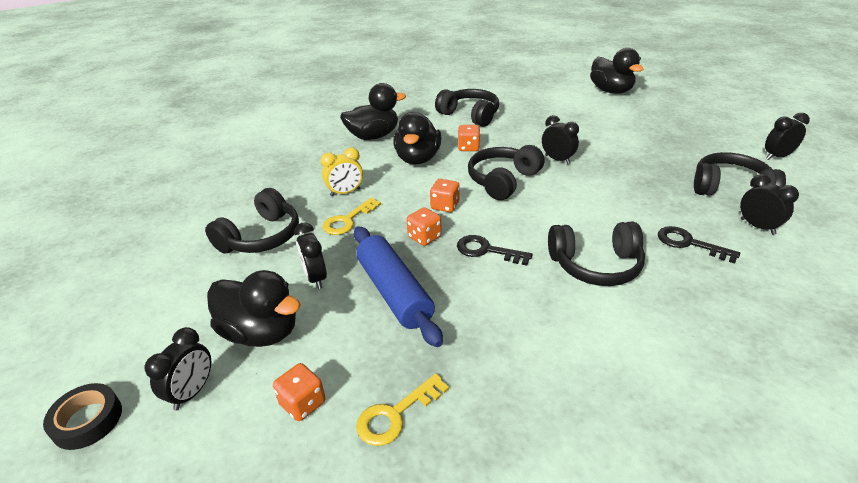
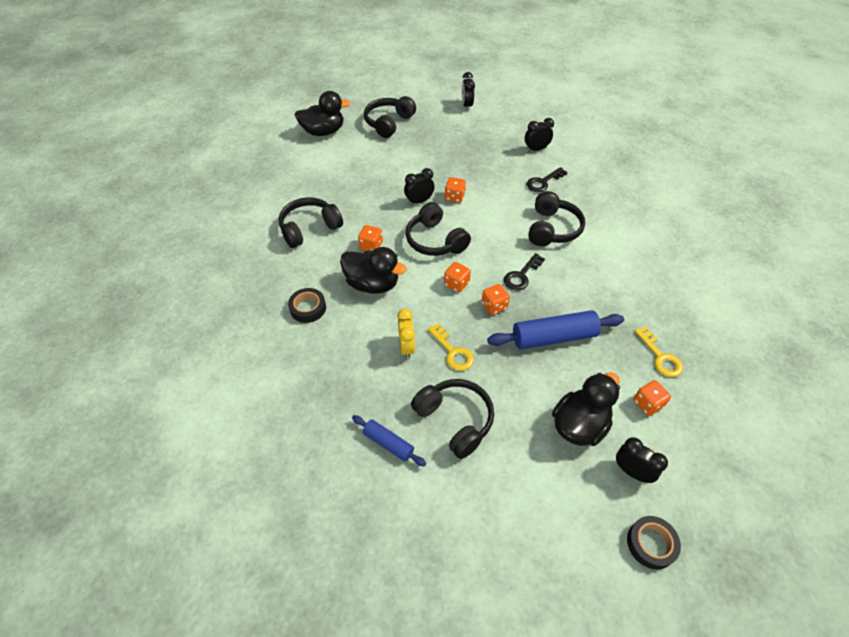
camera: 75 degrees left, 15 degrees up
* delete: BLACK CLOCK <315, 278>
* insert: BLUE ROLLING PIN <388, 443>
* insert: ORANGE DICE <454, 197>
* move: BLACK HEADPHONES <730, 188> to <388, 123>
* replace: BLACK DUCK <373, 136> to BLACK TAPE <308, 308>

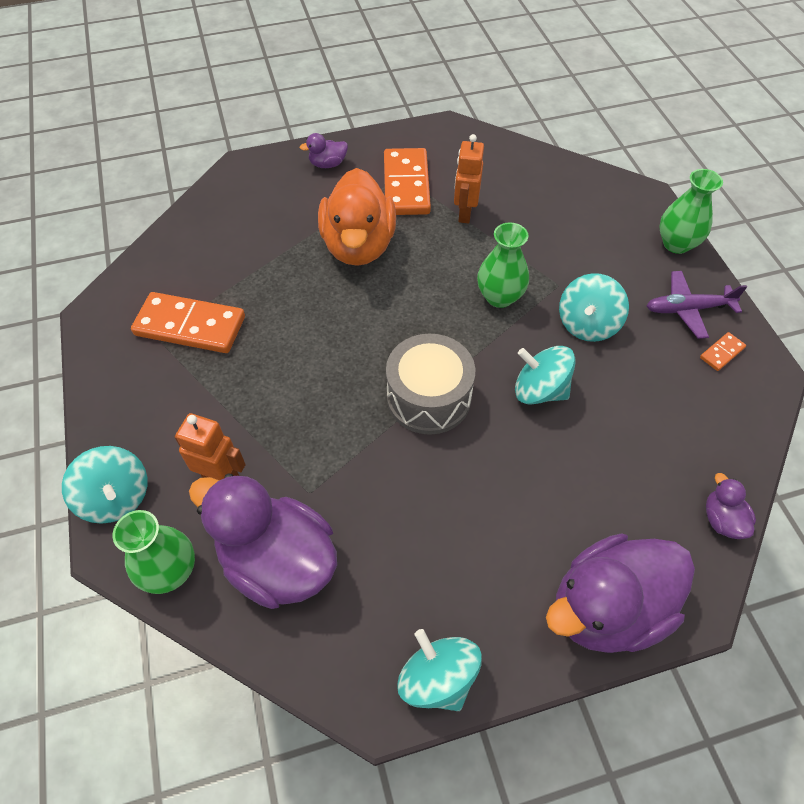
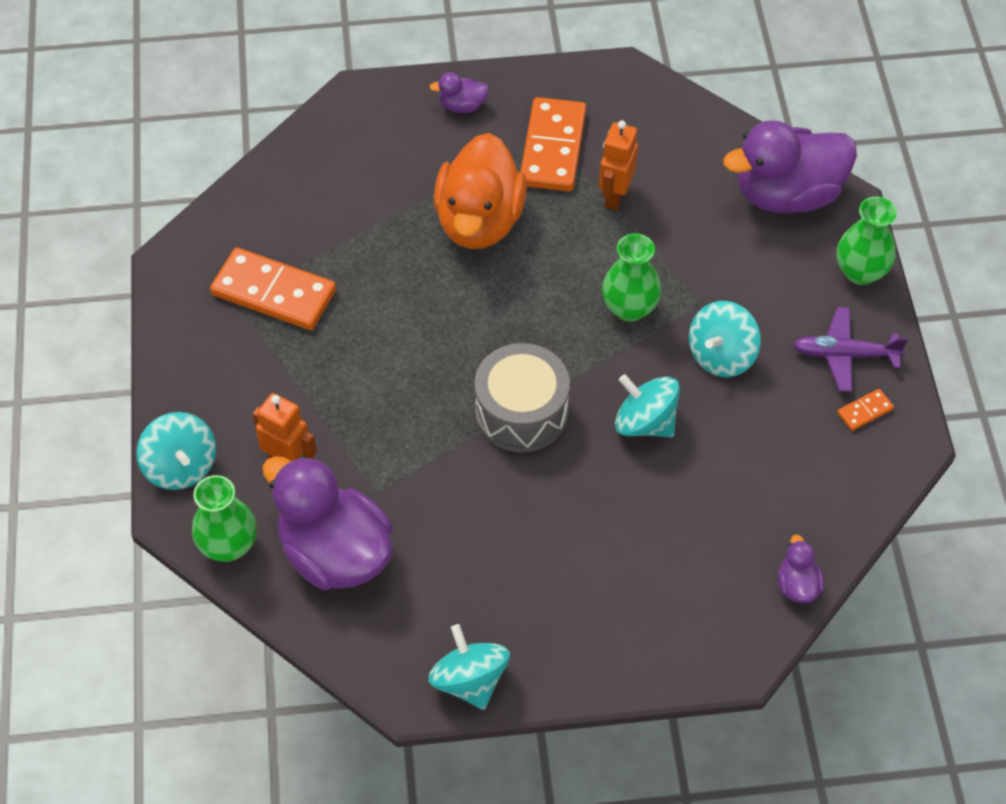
camera: 10 degrees right, 0 degrees up
* move: PURPLE DUCK <607, 608> to <787, 195>

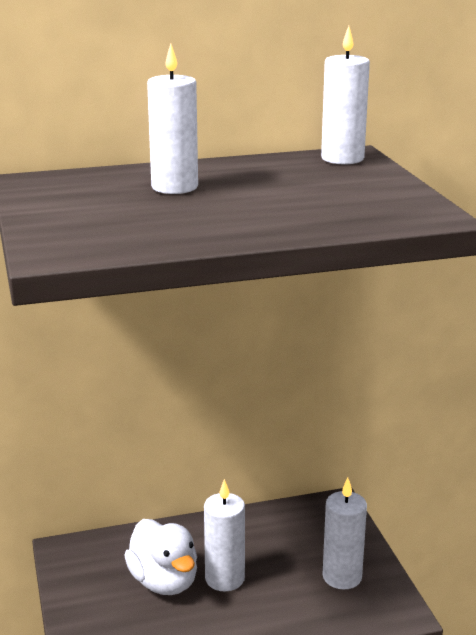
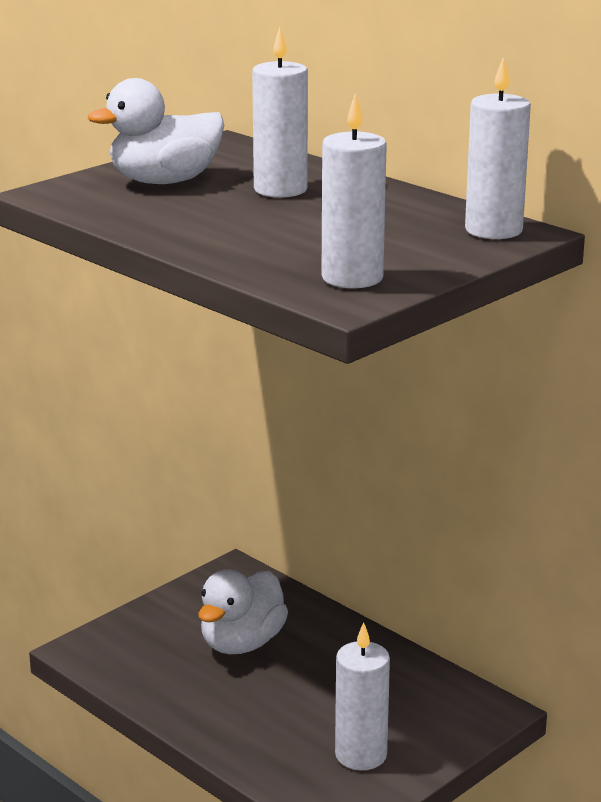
camera: 60 degrees right, 0 degrees up
* insert: WHITE DUCK <164, 181>
* move: WHITE CANDLE <225, 579> to <352, 278>

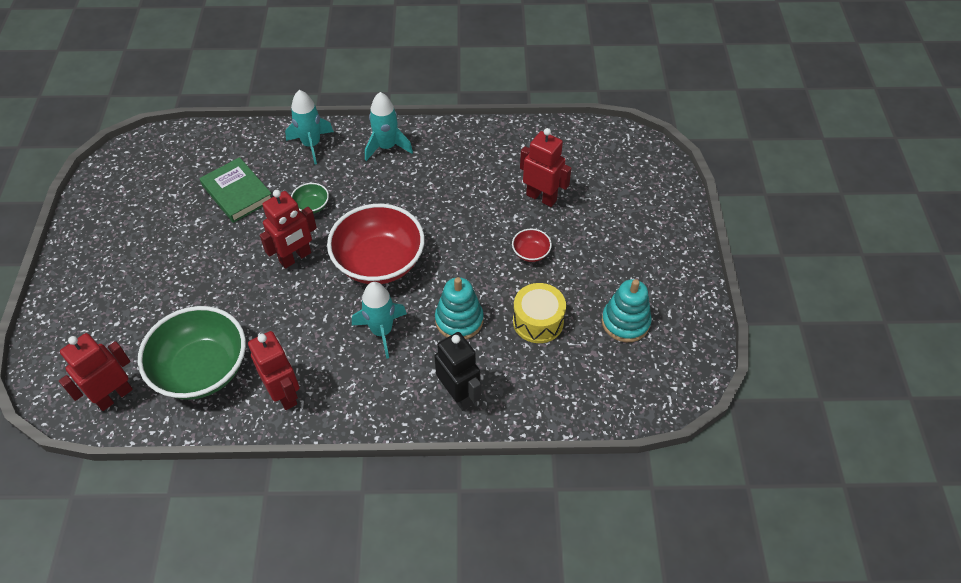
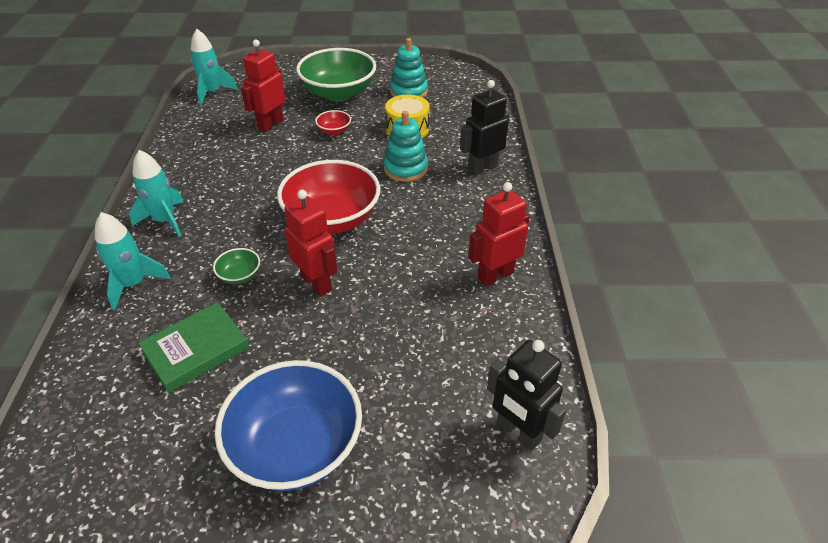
camera: 90 degrees left, 10 degrees down
* insert: BLUE BOWL <296, 446>
* move: GREEN BOWL <202, 369> to <338, 93>
* move: TURQUOISE ROCKET <382, 331> to <212, 92>
* recolor: RED ROBOT <114, 396> to BLACK ROBOT <518, 432>

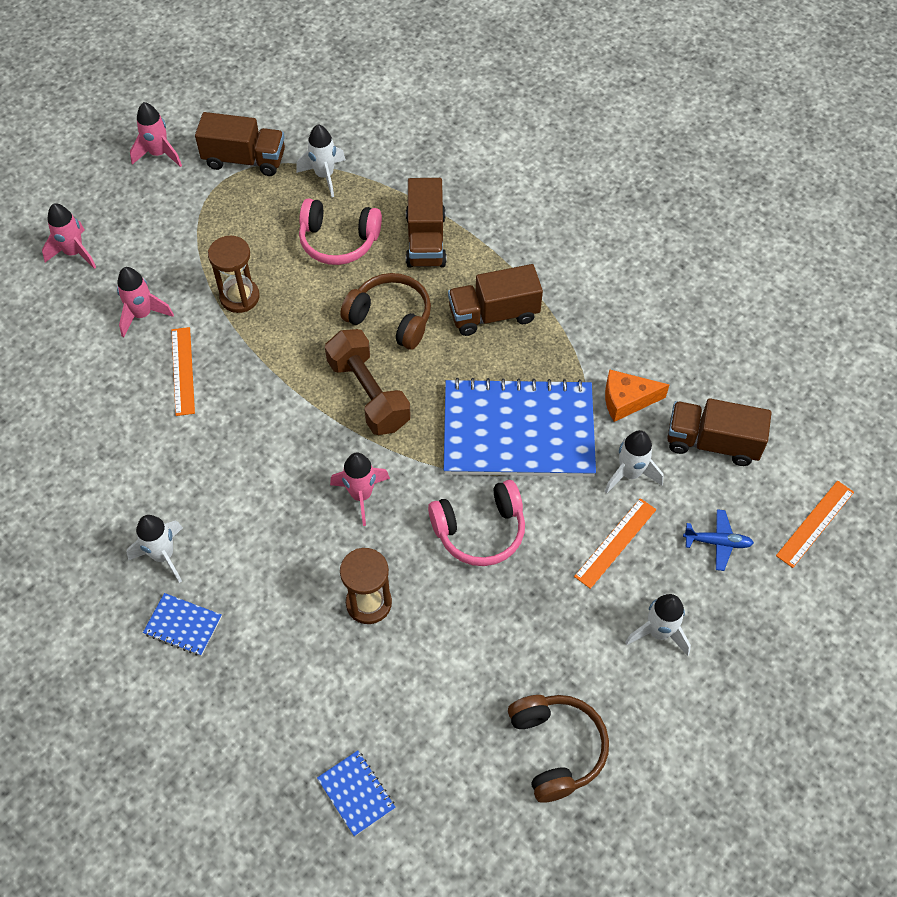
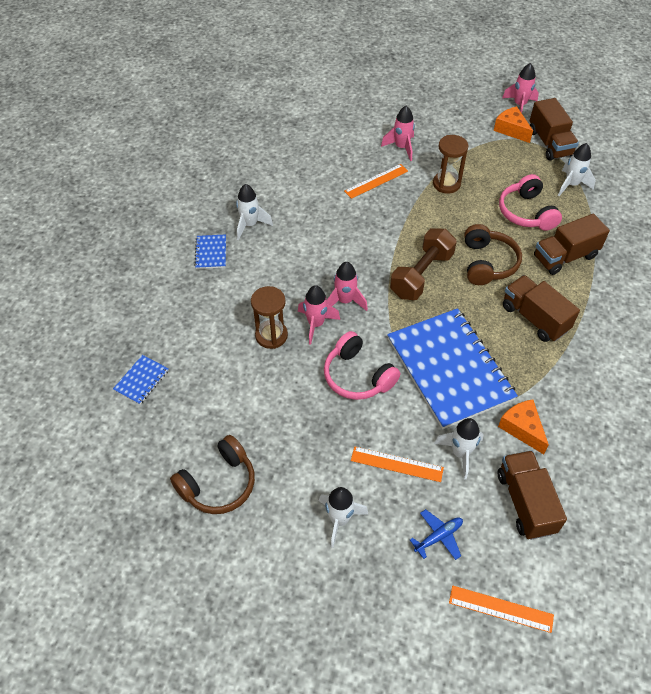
camera: 65 degrees right, 5 degrees down
* insert: ORANGE CHEESE <511, 130>
* move: PINK ROCKET <74, 253> to <316, 324>
* rotate: BLUE PLANE <717, 542> = <438, 536> 105 degrees counterclockwise

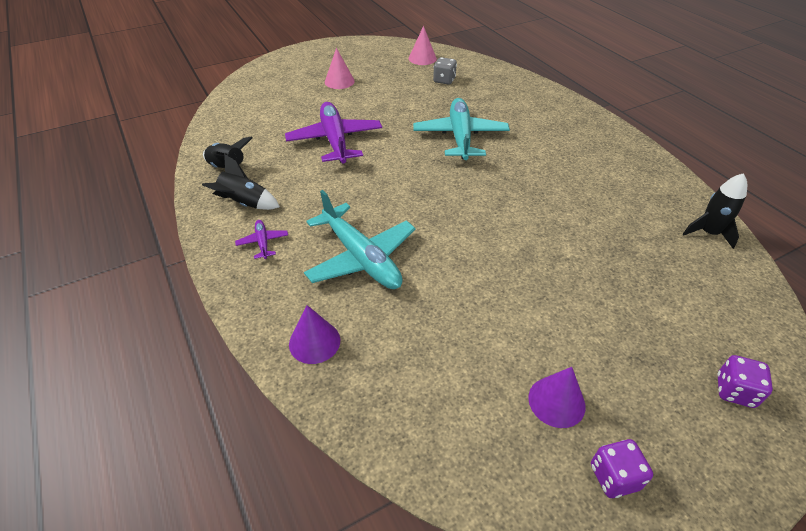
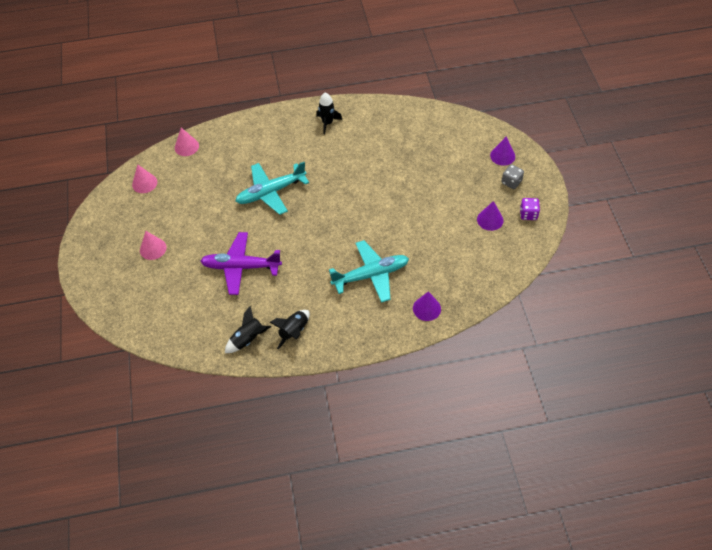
camera: 70 degrees left, 10 degrees up
* delete: PURPLE PLANE <263, 242>
* insert: PINK CONE <186, 147>
* move: GREY DICE <444, 80> to <511, 182>
* move: BLACK ROCKET <708, 233> to <327, 123>
* replace: PURPLE DICE <734, 391> to PURPLE CONE <502, 156>
* rotate: TURQUOISE PLANE <460, 137> = <271, 192> 45 degrees counterclockwise

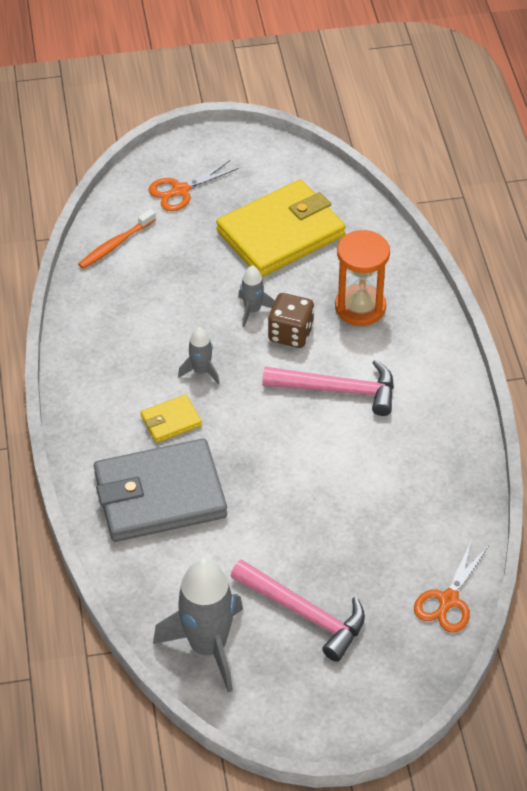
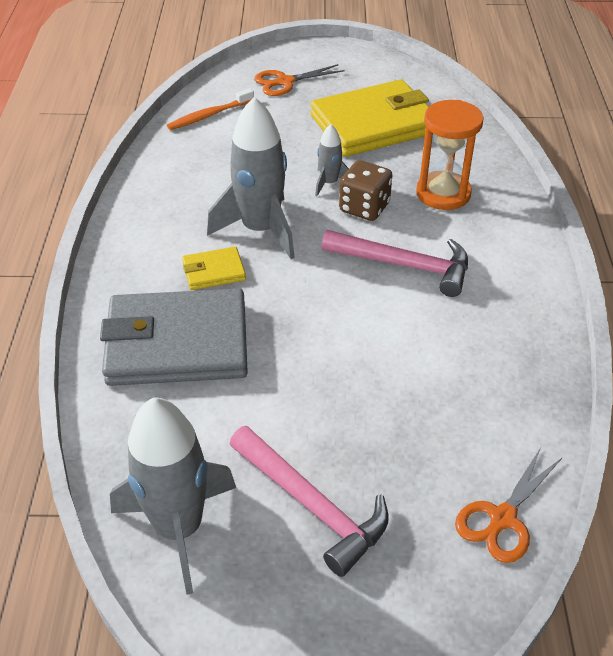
camera: 10 degrees right, 5 degrees down
* resize: GREY ROCKET <201, 371> = <260, 229> x2.06

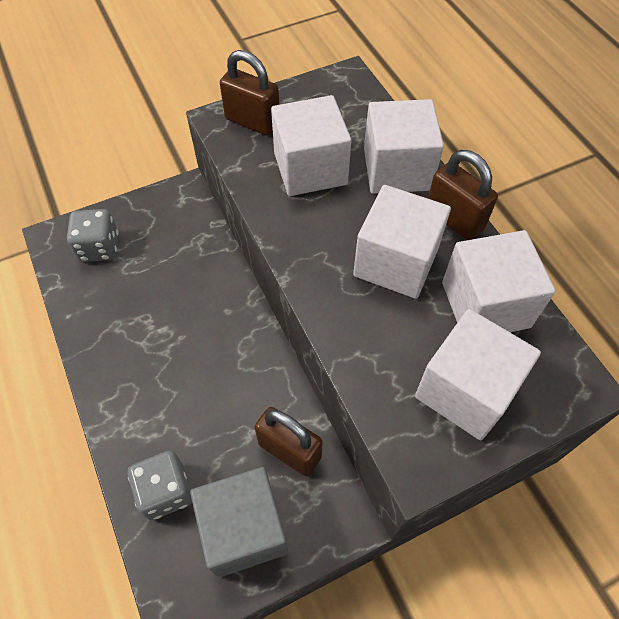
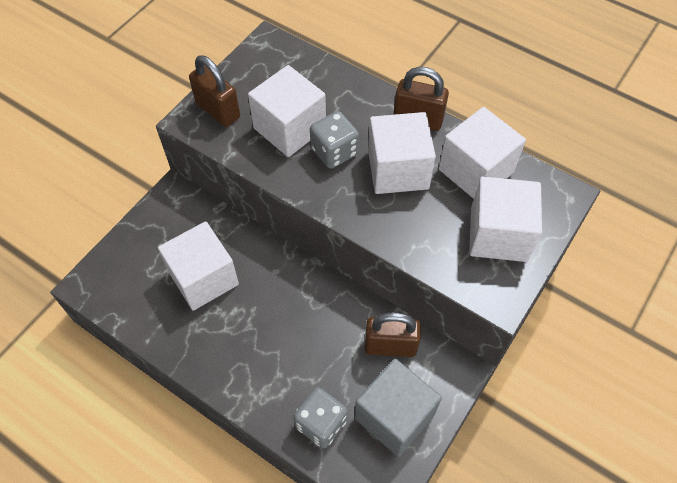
camera: 30 degrees left, 0 degrees up
* move: GREY DICE <99, 247> to <334, 152>
* move: WHITE CUBE <397, 169> to <203, 278>
* rotate: BROWN PADLOCK <252, 122> = <218, 111> 45 degrees clockwise

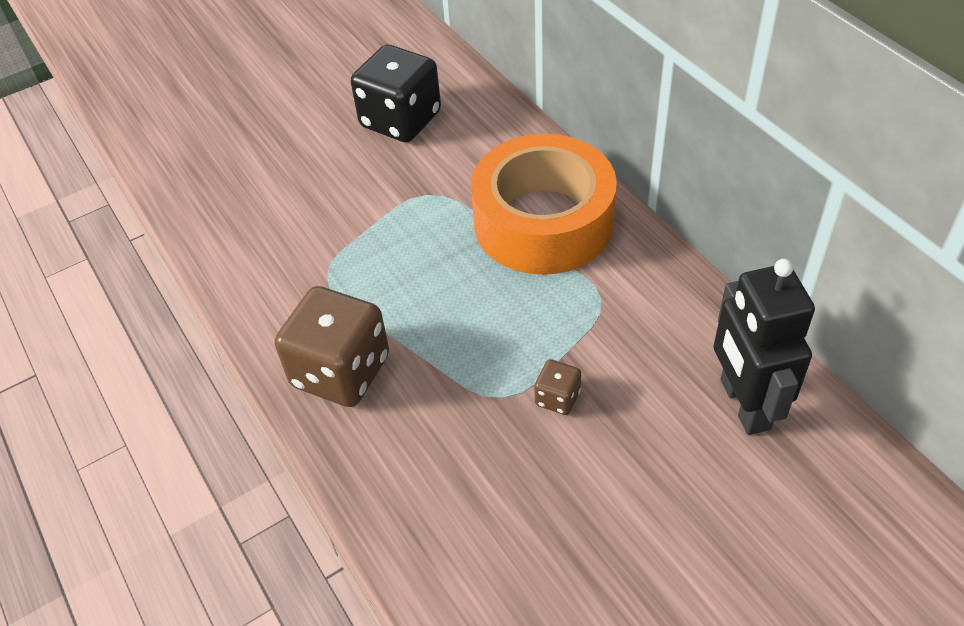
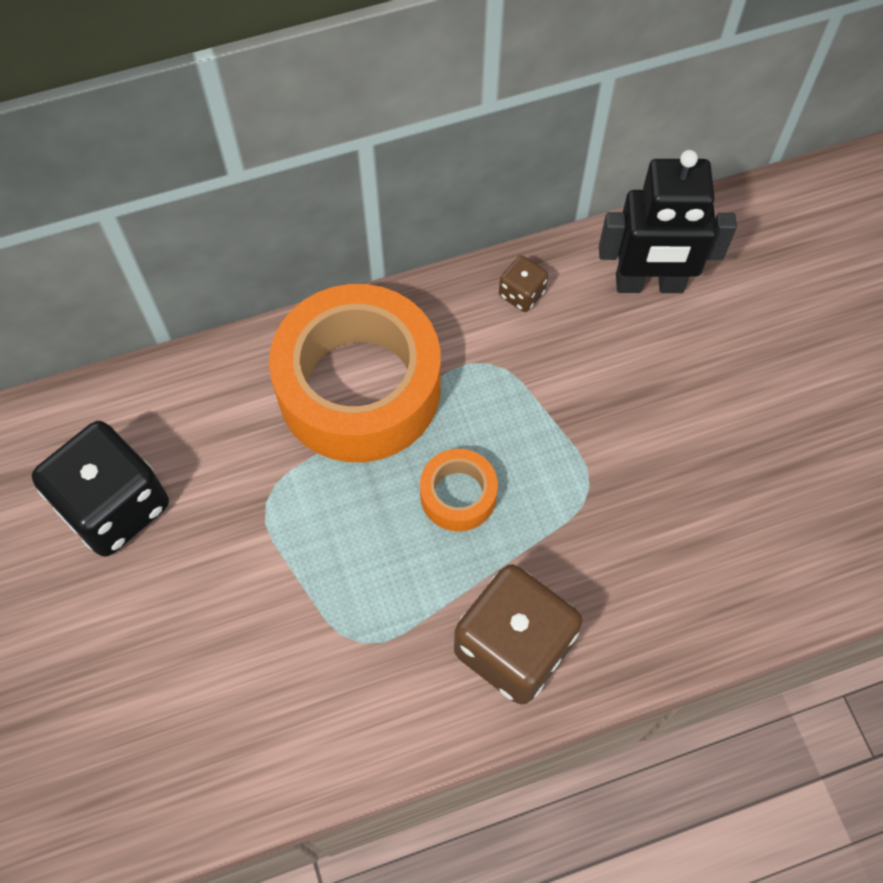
camera: 80 degrees left, 15 degrees up
* insert: ORANGE TAPE <458, 495>
* move: BROWN DICE <557, 398> to <521, 294>

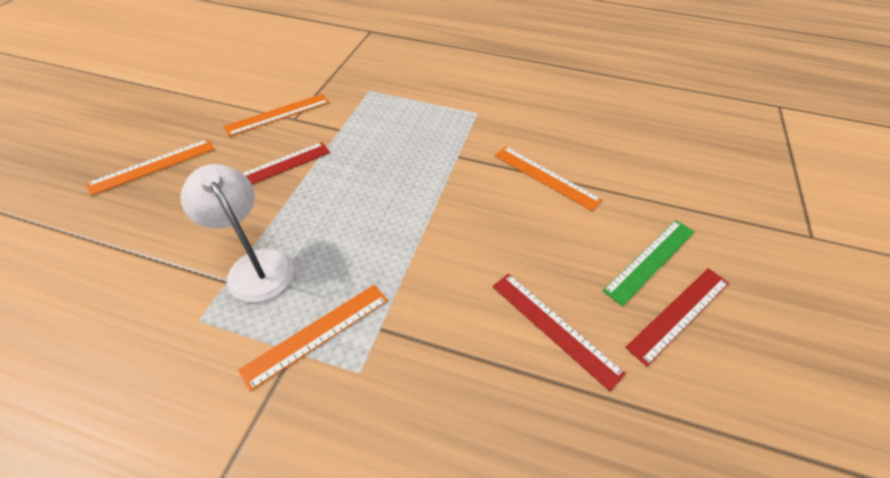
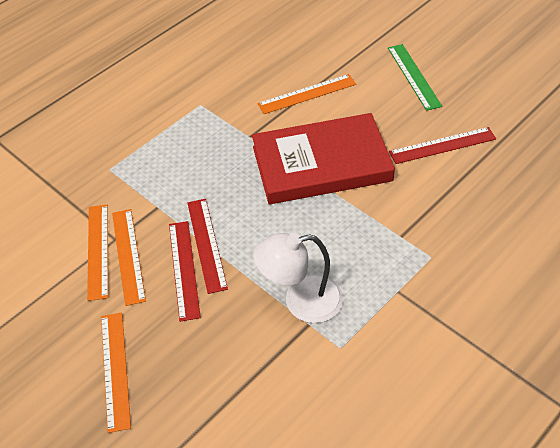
camera: 60 degrees left, 0 degrees up
* insert: RED BOOK <321, 164>
* move: ORANGE RULER <317, 333> to <128, 255>
* move: RED RULER <679, 314> to <206, 244>

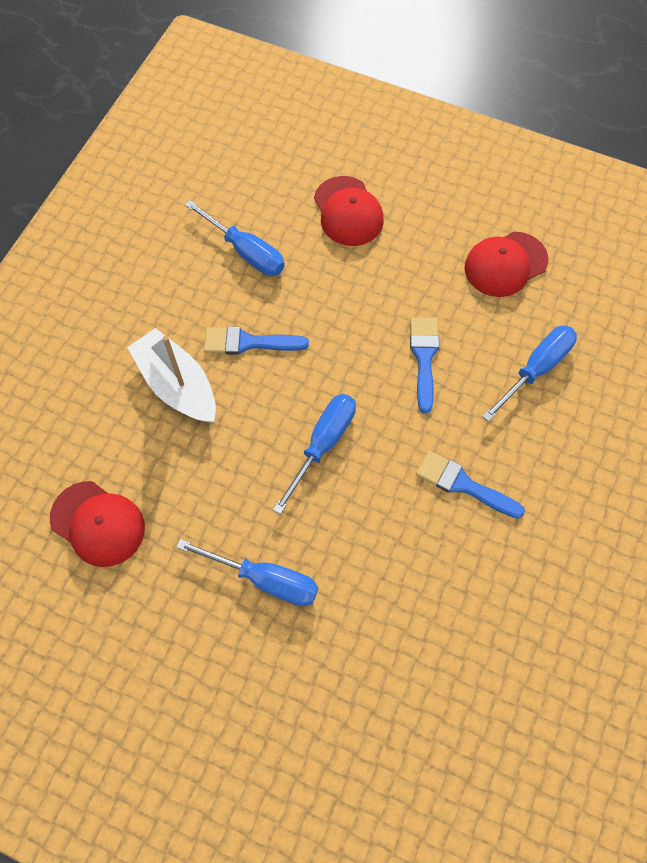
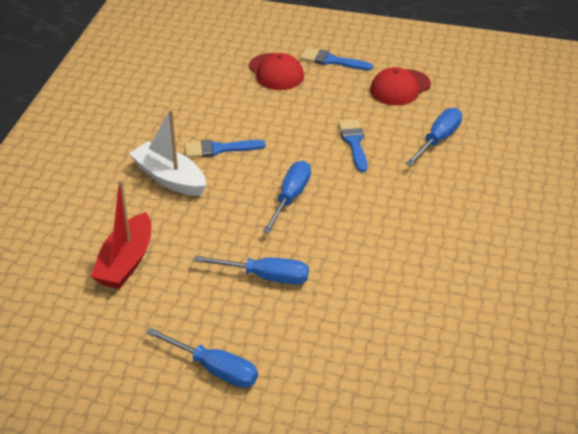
camera: 10 degrees left, 25 degrees down
* move: BLUE SCREWDRIVER <246, 252> to <215, 369>
* move: BLUE BRUSH <463, 484> to <331, 61>
* replace: RED CAP <98, 523> to RED BOAT <126, 262>

